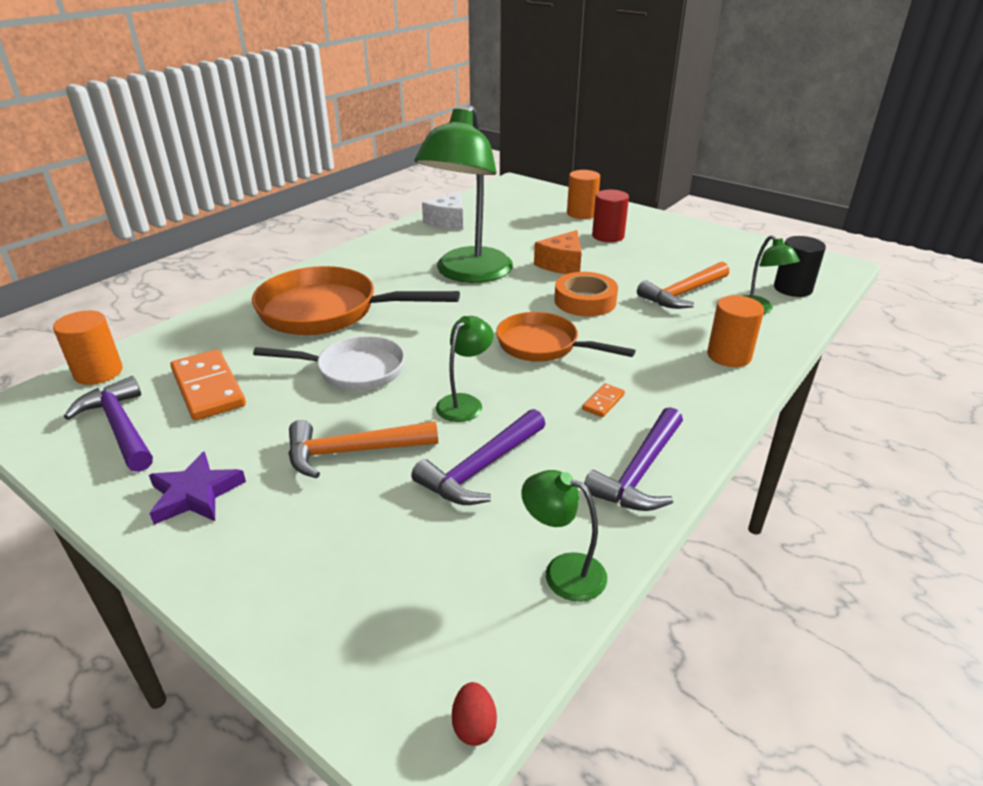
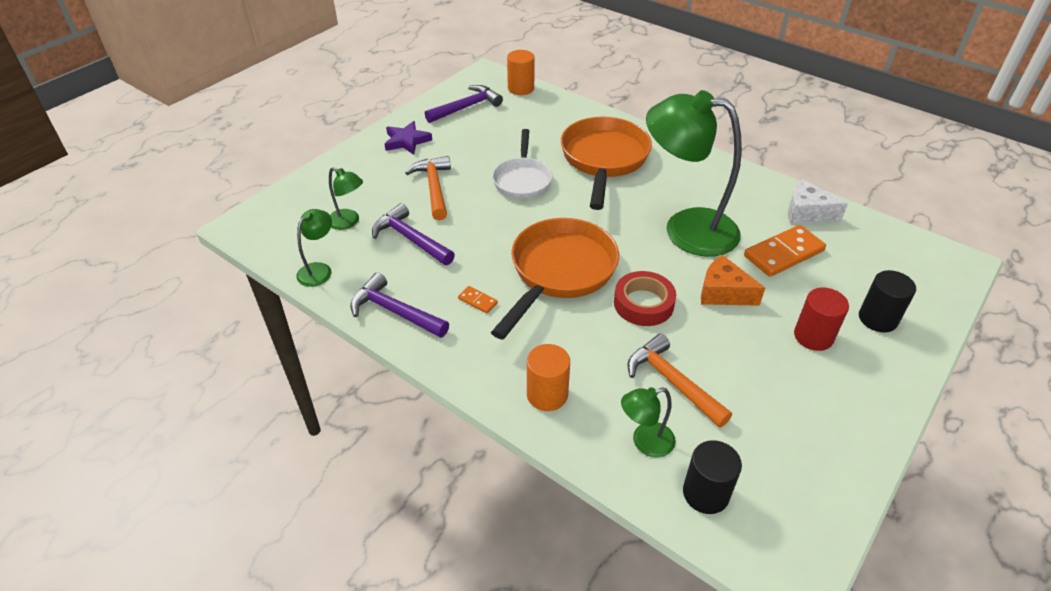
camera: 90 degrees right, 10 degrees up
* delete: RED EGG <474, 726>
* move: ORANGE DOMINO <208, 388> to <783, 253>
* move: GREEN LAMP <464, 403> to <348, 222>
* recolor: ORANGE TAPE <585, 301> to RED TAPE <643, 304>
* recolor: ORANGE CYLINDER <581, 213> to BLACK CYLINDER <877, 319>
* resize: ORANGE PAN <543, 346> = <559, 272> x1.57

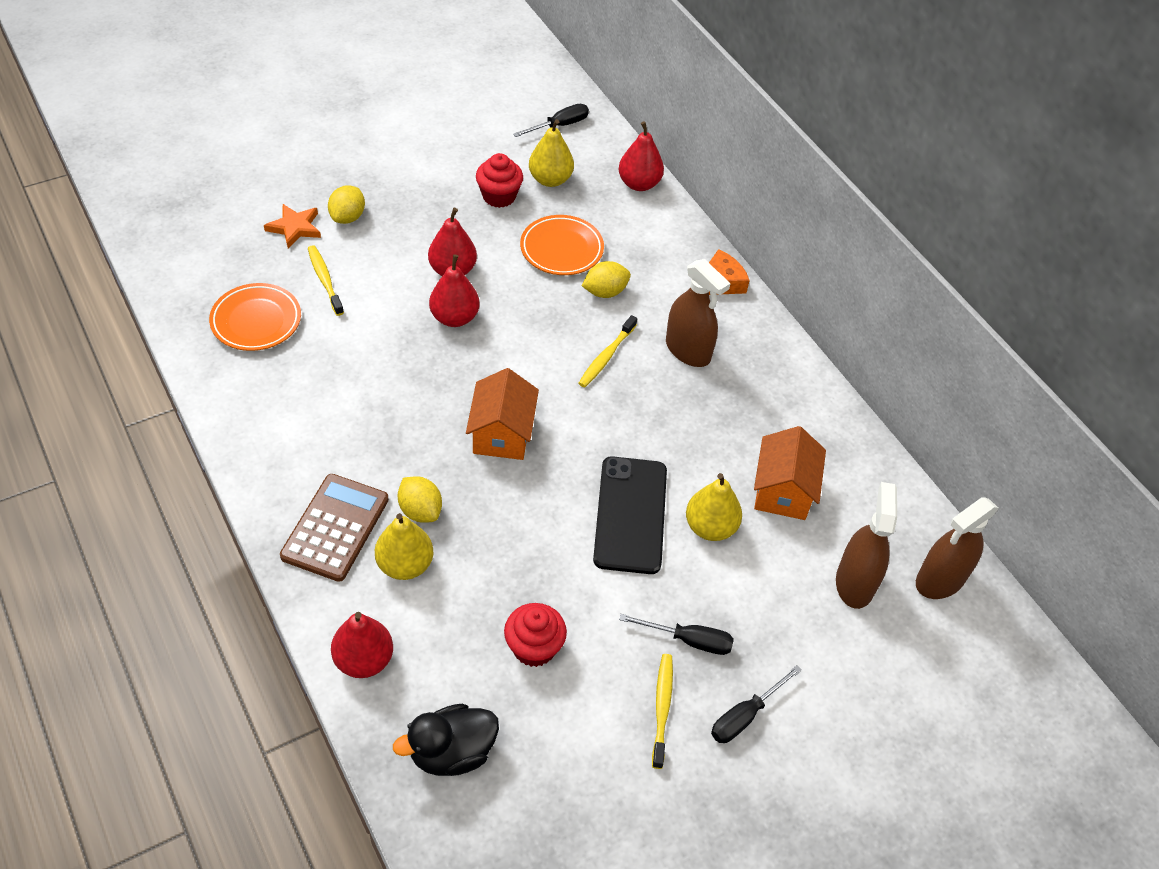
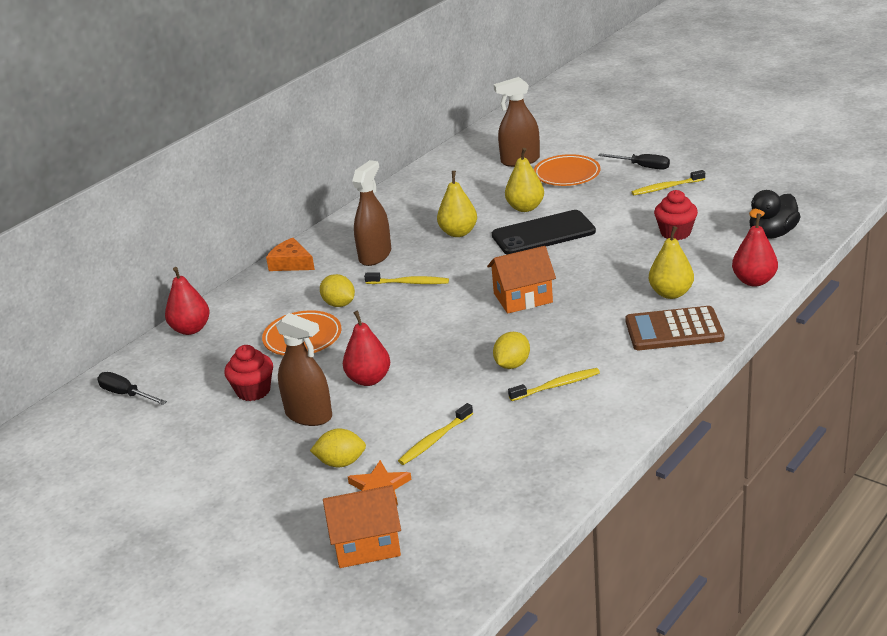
camera: 105 degrees left, 20 degrees down
* delete: RED PEAR <454, 318>
* delete: BLACK SCREWDRIVER <689, 640>
* insert: YELLOW TOOTHBRUSH <557, 386>
* move: ORANGE PLATE <256, 321> to <567, 174>
* move: YELLOW LEMON <420, 510> to <512, 364>
* move: YELLOW PEAR <550, 179> to <458, 232>
* move: ORANGE HOUSE <783, 491> to <366, 544>
* move: BROWN SPRAY BOTTLE <940, 580> to <309, 415>
* rotate: BLACK DUCK <452, 752> = <772, 234> 90 degrees clockwise

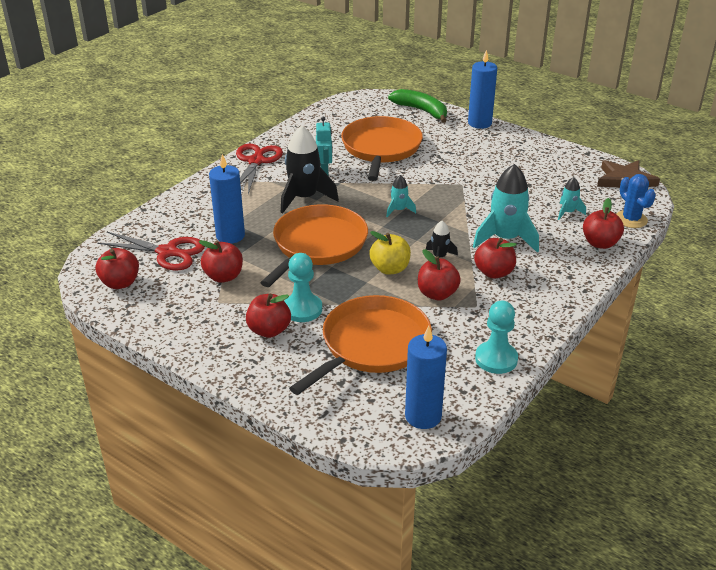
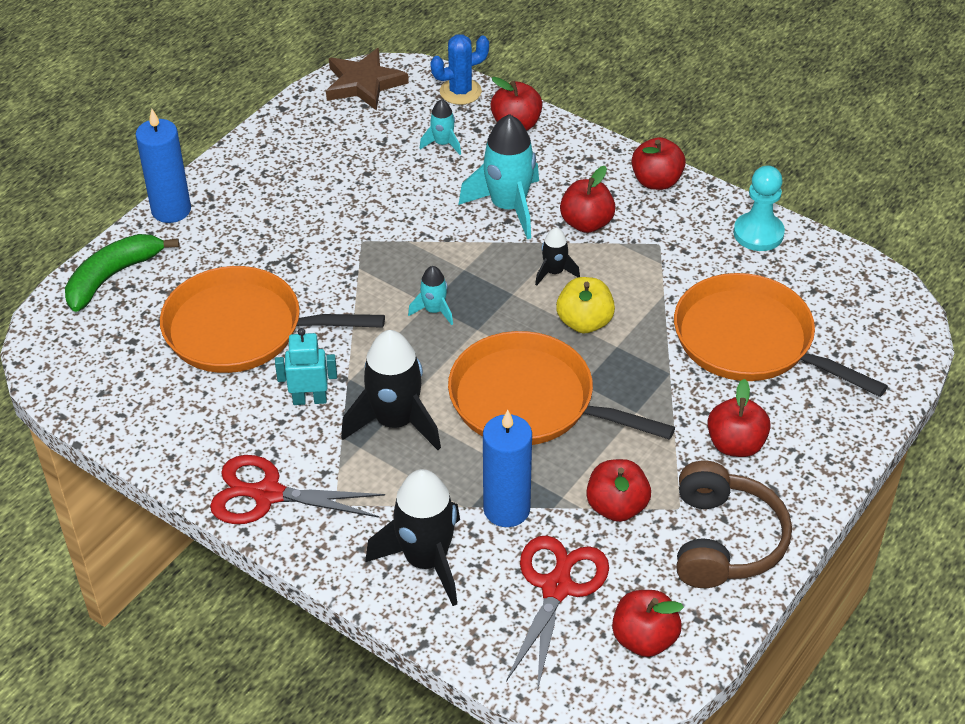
camera: 90 degrees left, 10 degrees up
* delete: TURQUOISE PAWN <302, 309>
* delete: BLUE CANDLE <423, 416>
* insert: BLACK ROCKET <426, 560>
* insert: BROWN HEADPHONES <724, 540>
* move: RED APPLE <437, 294> to <656, 181>

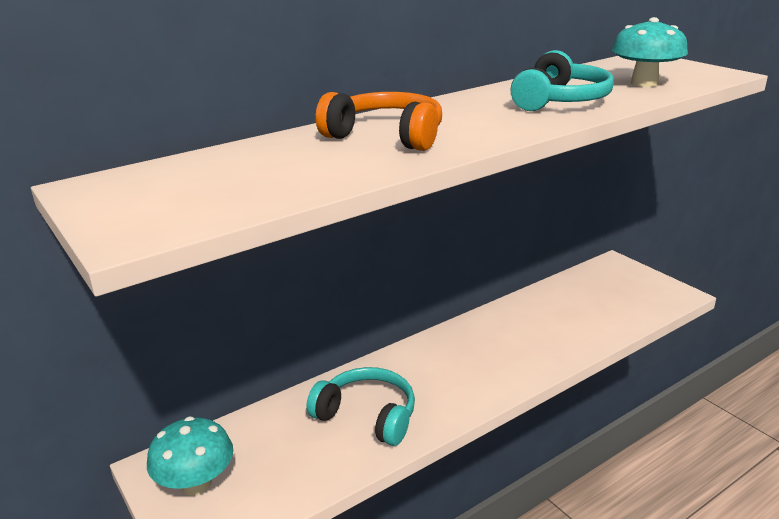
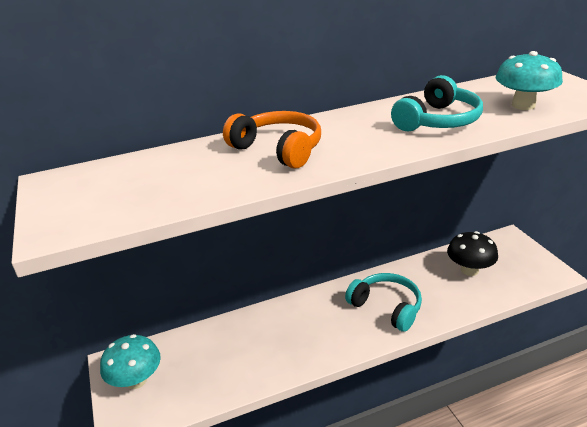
camera: 15 degrees right, 5 degrees up
* insert: BLACK MUSHROOM <469, 270>
* move: TURQUOISE HEADPHONES <367, 416> to <386, 307>

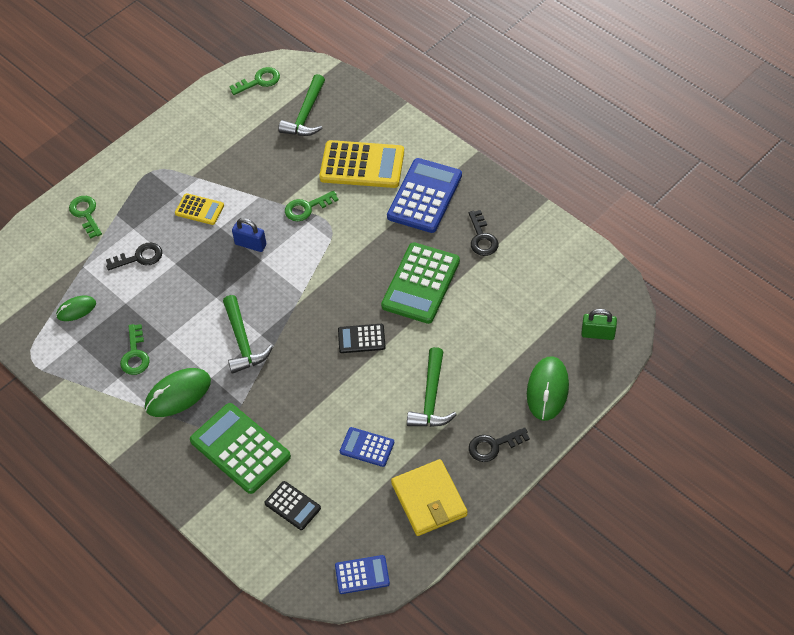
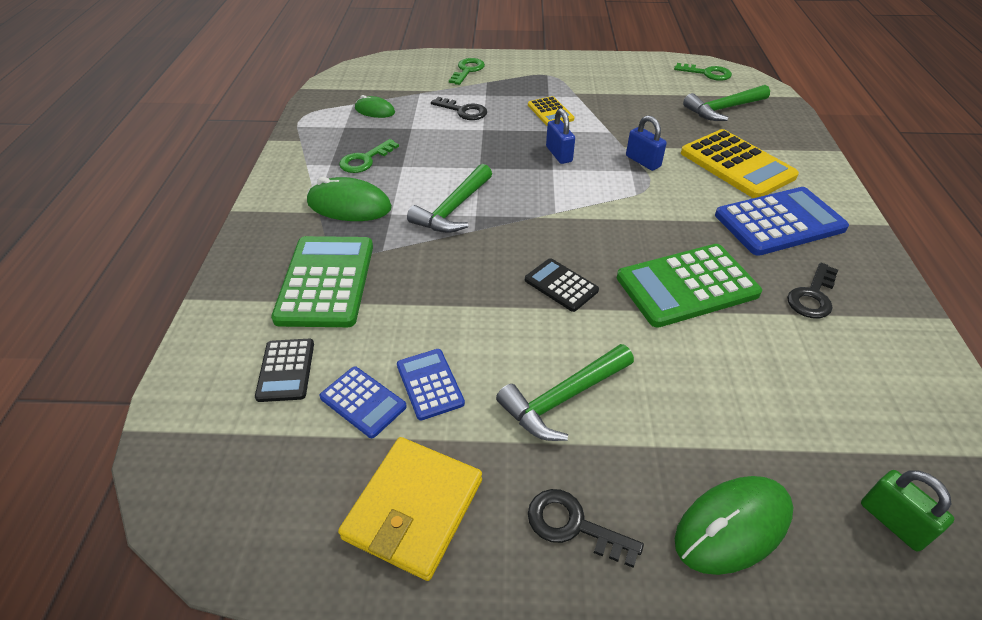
camera: 45 degrees right, 10 degrees down
* move: BLUE CALCULATOR <362, 575> to <363, 402>
* replace: GREEN KEY <306, 208> to BLUE PADLOCK <643, 161>

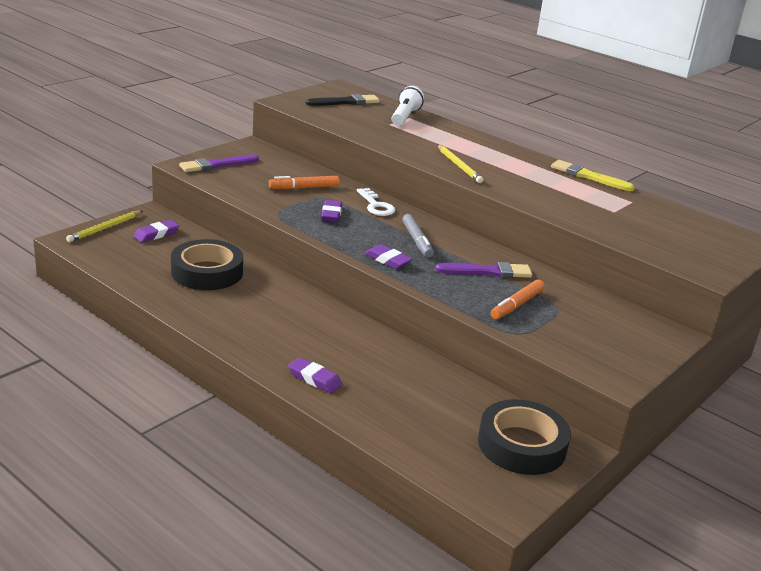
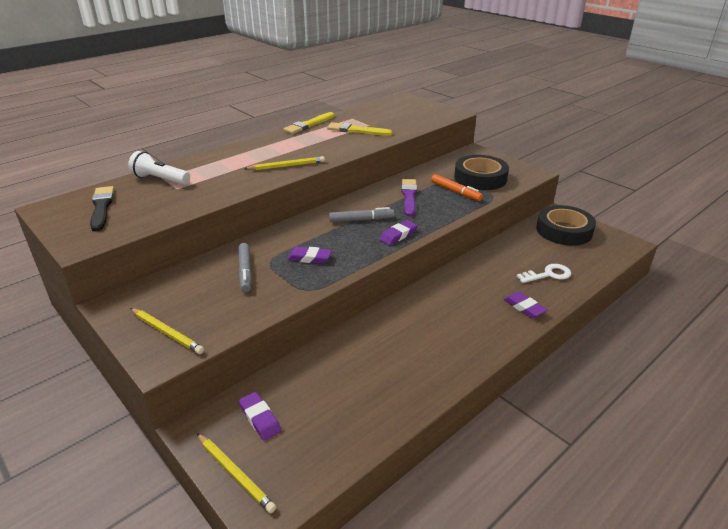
camera: 80 degrees left, 5 degrees up
* insert: YELLOW BRUSH <356, 130>
* move: BLACK TAPE <207, 272> to <480, 178>
* move: WHITE KEY <376, 205> to <548, 274>
* replace: PURPLE BRUSH <216, 165> to YELLOW PENCIL <166, 332>
* recolor: ORANGE MARKER <304, 188> to GREY MARKER <245, 271>
* rotate: PURPLE ERASER <314, 379> = <524, 307> 75 degrees counterclockwise

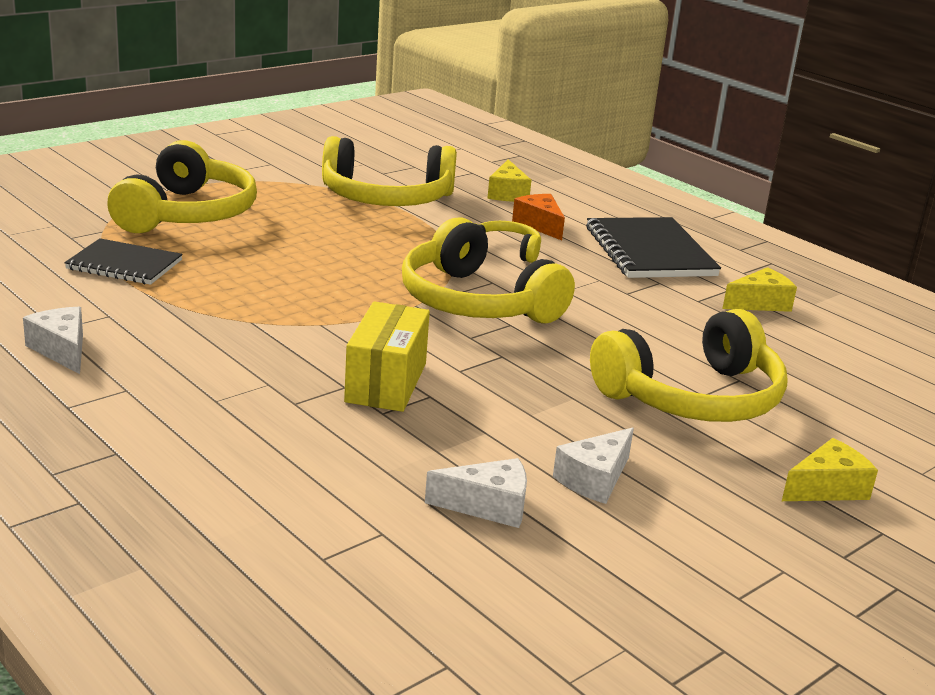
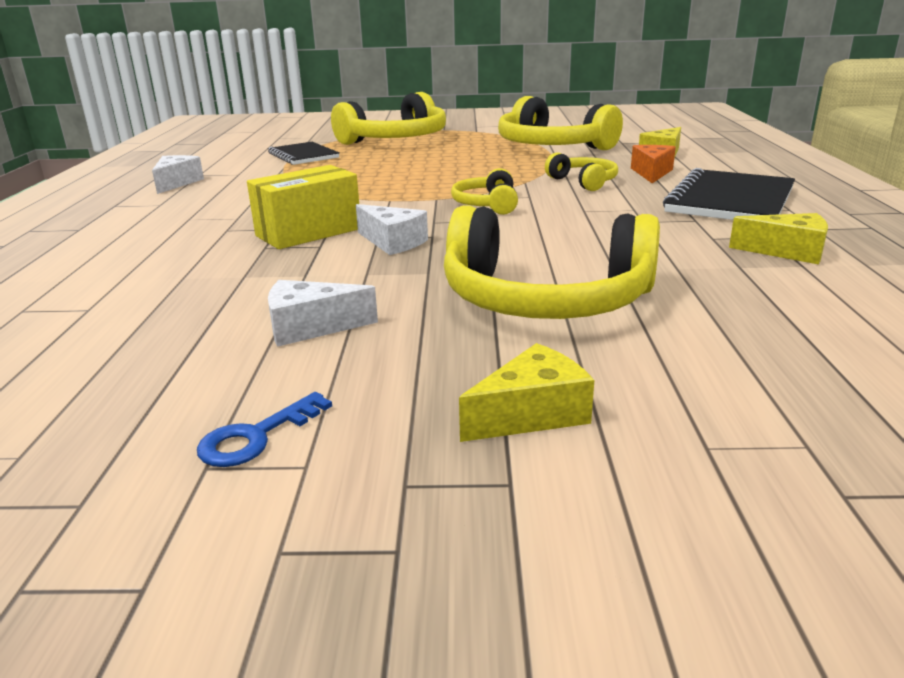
camera: 45 degrees right, 0 degrees up
* insert: BLUE KEY <256, 437>
* move: WHITE CHEESE <488, 506> to <392, 242>
* rotate: YELLOW CHEESE <827, 488> = <531, 414> 45 degrees counterclockwise
* resize: YELLOW HEADPHONES <476, 302> = <487, 204> x0.50

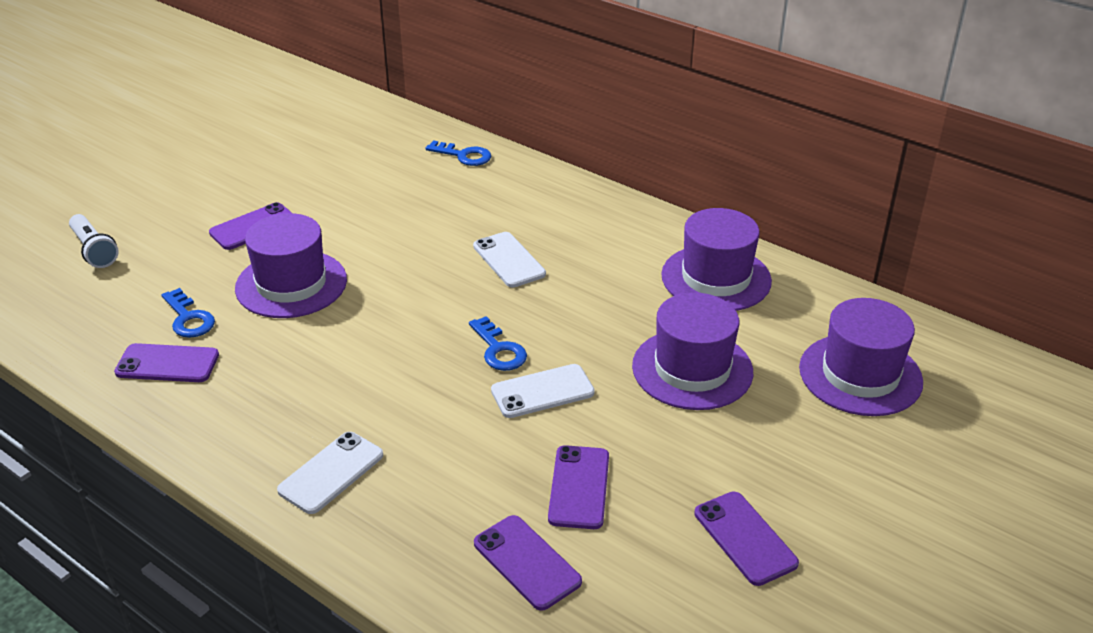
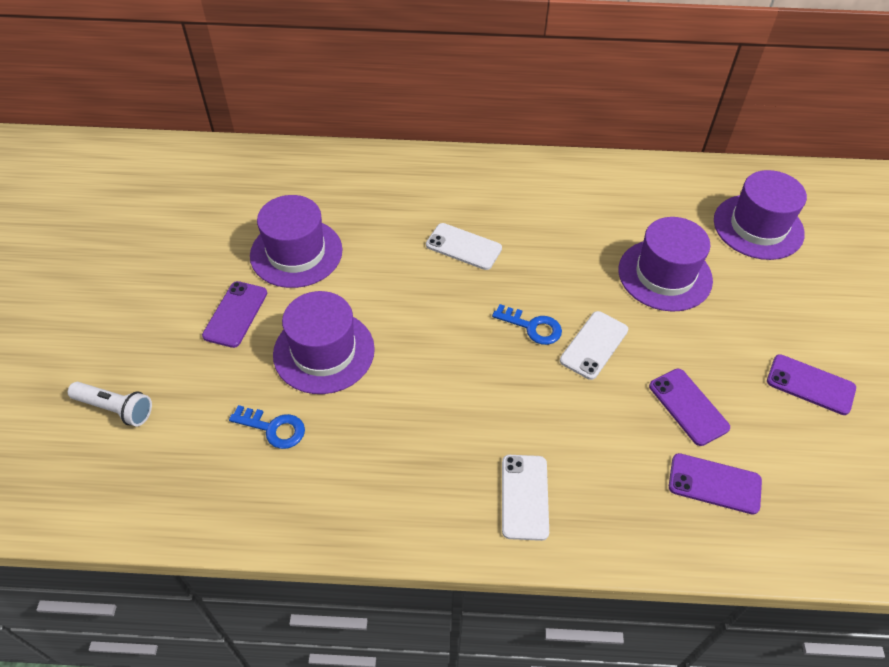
camera: 35 degrees left, 15 degrees up
* delete: PURPLE PHONE <167, 364>
* delete: BLUE KEY <464, 155>
* move: PURPLE HAT <716, 278> to <296, 253>

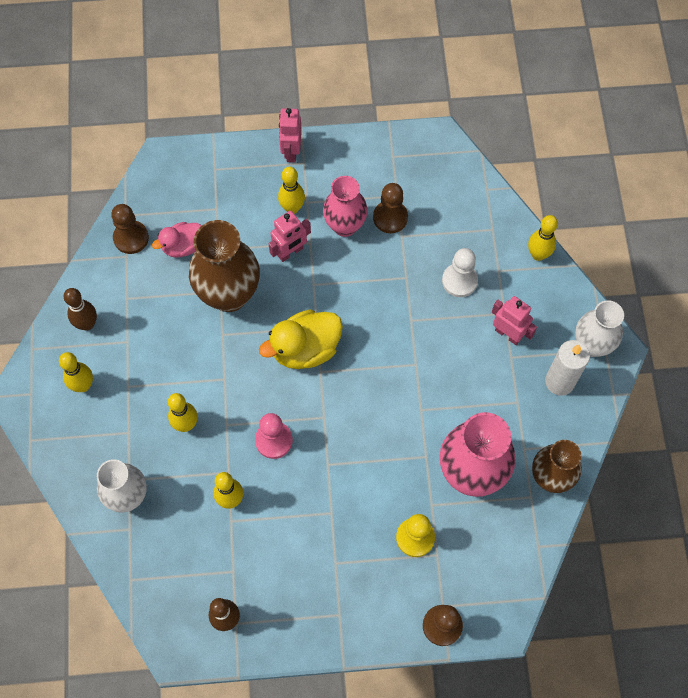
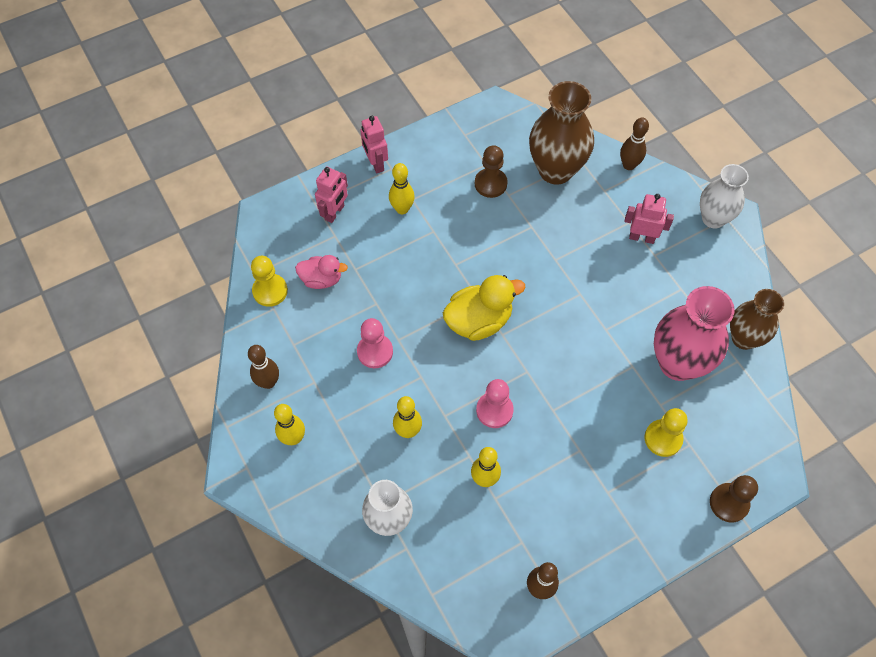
camera: 25 degrees left, 5 degrees down
* delete: PINK VASE <345, 226>
* delete: WHITE PAWN <459, 281>
* delete: WHITE CANDLE <559, 382>
* insert: PINK PAWN <375, 352>
* move: BROWN VASE <229, 294> to <555, 170>
* move: PINK ROBOT <290, 252> to <335, 212>
* recolor: BROWN PAWN <131, 238> to YELLOW PAWN <270, 291>
* recolor: YELLOW BOWLING PIN <538, 254> to BROWN BOWLING PIN <629, 165>
* rotate: PINK DUCK <182, 246> = <321, 279> 120 degrees counterclockwise
* rotate: YELLOW DUCK <305, 349> = <479, 321> 150 degrees counterclockwise

